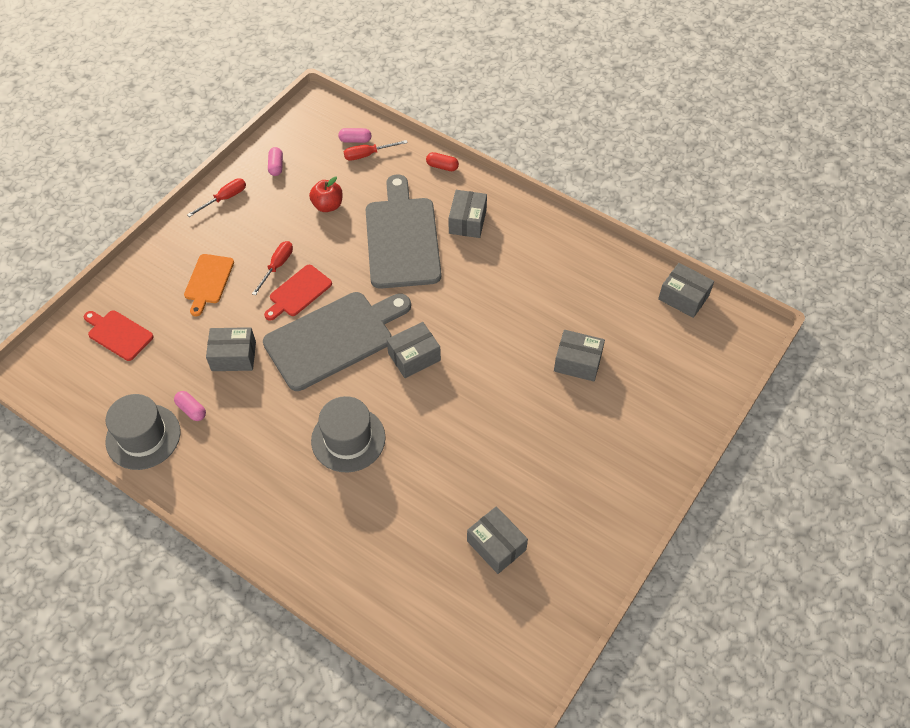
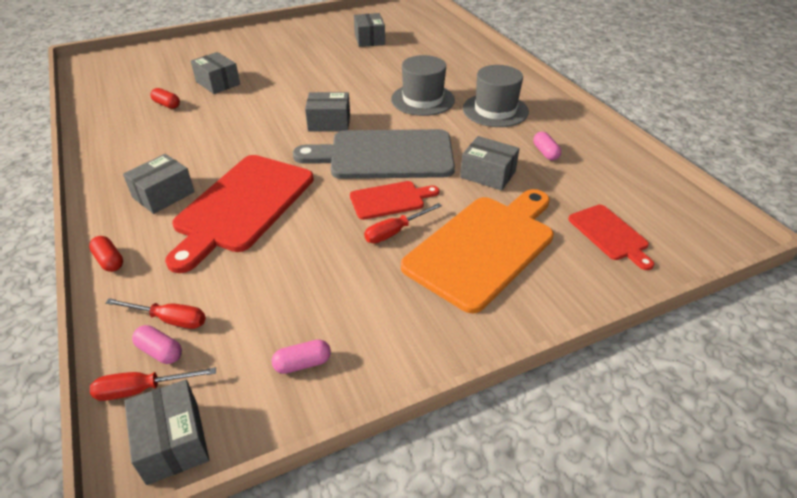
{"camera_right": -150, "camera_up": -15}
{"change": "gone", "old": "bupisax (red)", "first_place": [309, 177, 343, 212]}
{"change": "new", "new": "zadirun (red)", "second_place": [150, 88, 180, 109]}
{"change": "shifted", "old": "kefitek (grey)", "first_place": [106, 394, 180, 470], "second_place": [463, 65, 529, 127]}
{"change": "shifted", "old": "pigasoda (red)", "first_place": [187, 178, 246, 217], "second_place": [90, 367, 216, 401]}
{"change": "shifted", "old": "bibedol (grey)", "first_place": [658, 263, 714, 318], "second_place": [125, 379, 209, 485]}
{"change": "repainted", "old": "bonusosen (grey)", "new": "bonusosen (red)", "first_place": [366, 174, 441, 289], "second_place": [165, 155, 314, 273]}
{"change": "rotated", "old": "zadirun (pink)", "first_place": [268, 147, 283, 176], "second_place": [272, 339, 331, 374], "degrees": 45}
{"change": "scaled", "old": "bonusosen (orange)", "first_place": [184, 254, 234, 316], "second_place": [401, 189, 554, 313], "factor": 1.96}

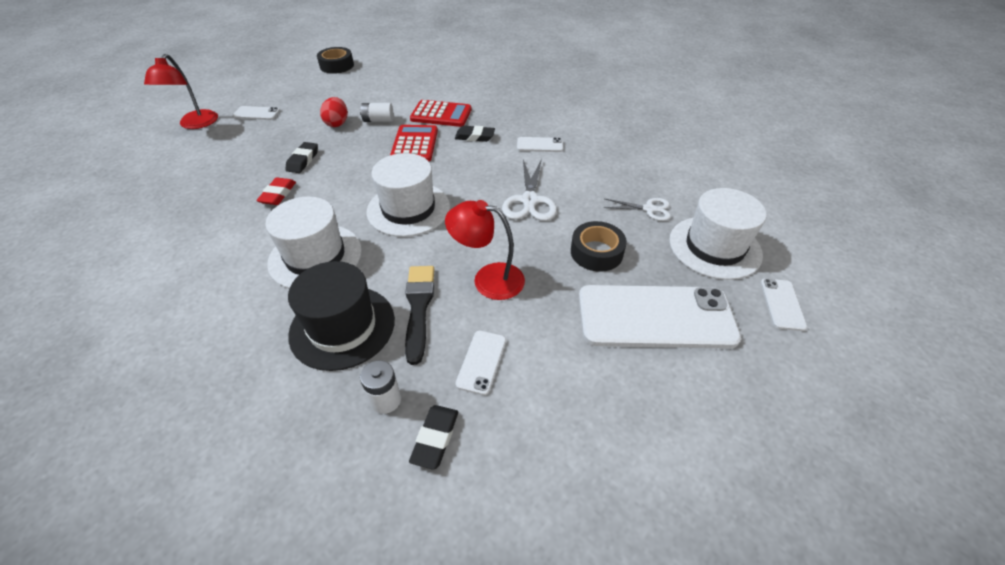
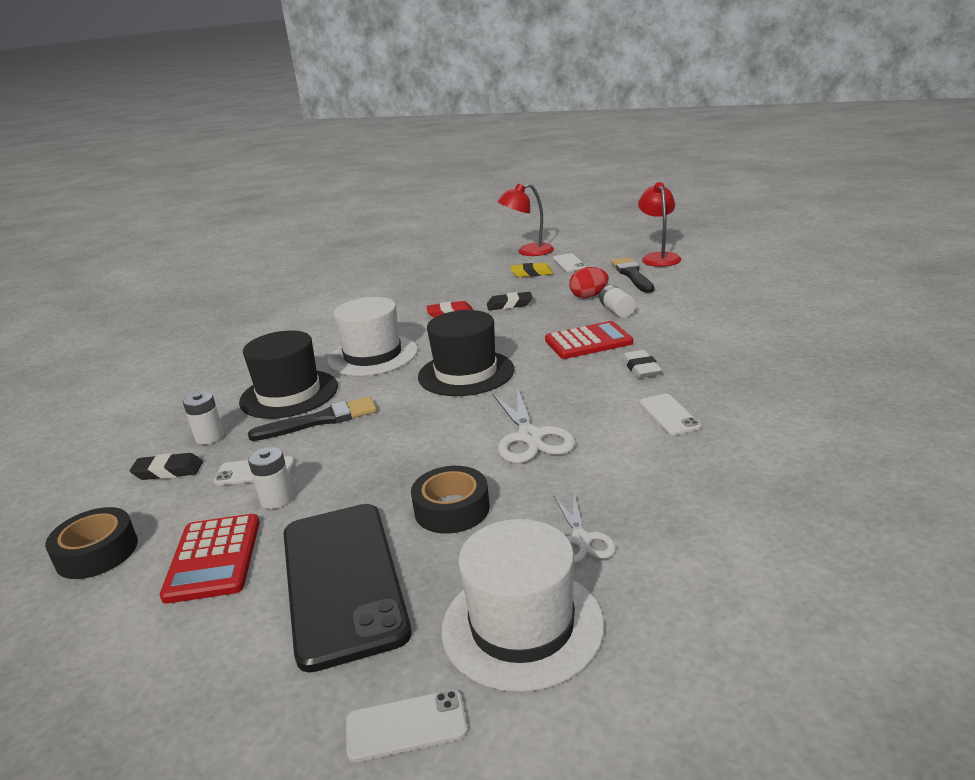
{"camera_right": 75, "camera_up": -20}
{"change": "new", "new": "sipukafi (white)", "second_place": [248, 447, 293, 509]}
{"change": "new", "new": "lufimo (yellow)", "second_place": [511, 263, 553, 277]}
{"change": "new", "new": "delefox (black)", "second_place": [612, 258, 654, 293]}
{"change": "shifted", "old": "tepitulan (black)", "first_place": [317, 47, 354, 74], "second_place": [45, 507, 138, 579]}
{"change": "shifted", "old": "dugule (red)", "first_place": [410, 100, 471, 127], "second_place": [160, 514, 260, 604]}
{"change": "shifted", "old": "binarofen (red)", "first_place": [445, 200, 525, 300], "second_place": [638, 182, 681, 267]}
{"change": "repainted", "old": "kefitek (white)", "new": "kefitek (black)", "first_place": [366, 153, 450, 237], "second_place": [418, 310, 515, 396]}
{"change": "repainted", "old": "lufimo (black)", "new": "lufimo (white)", "first_place": [455, 126, 495, 142], "second_place": [622, 350, 662, 378]}
{"change": "repainted", "old": "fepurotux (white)", "new": "fepurotux (black)", "first_place": [579, 285, 742, 349], "second_place": [284, 504, 412, 673]}
{"change": "rotated", "old": "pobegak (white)", "first_place": [502, 159, 557, 221], "second_place": [493, 387, 575, 463], "degrees": -90}

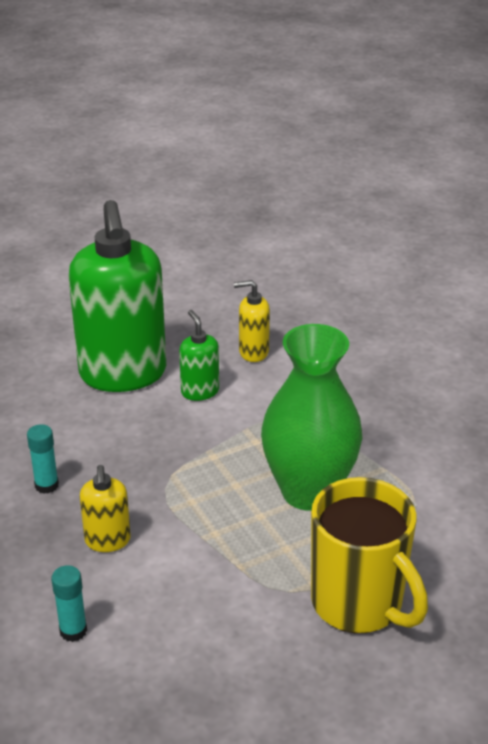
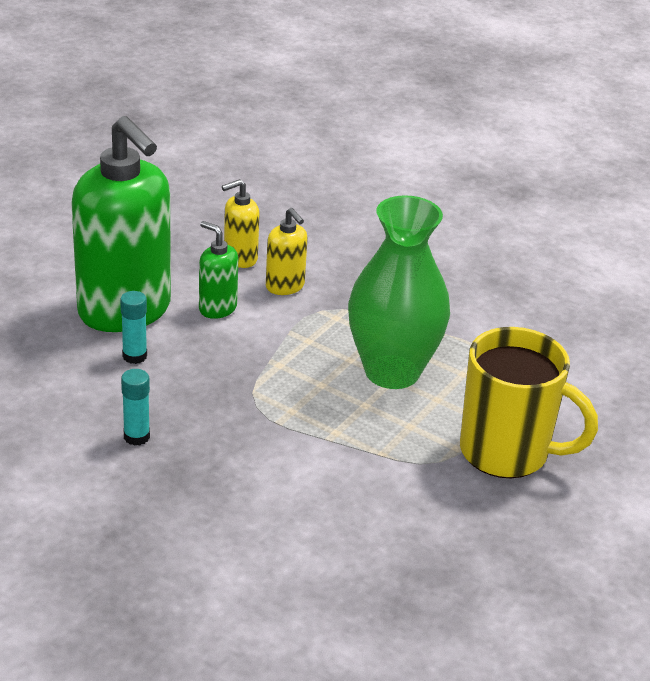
{"camera_right": -30, "camera_up": 0}
{"change": "shifted", "old": "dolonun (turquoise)", "first_place": [51, 565, 87, 642], "second_place": [120, 291, 147, 364]}
{"change": "shifted", "old": "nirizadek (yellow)", "first_place": [80, 465, 131, 552], "second_place": [266, 208, 308, 295]}

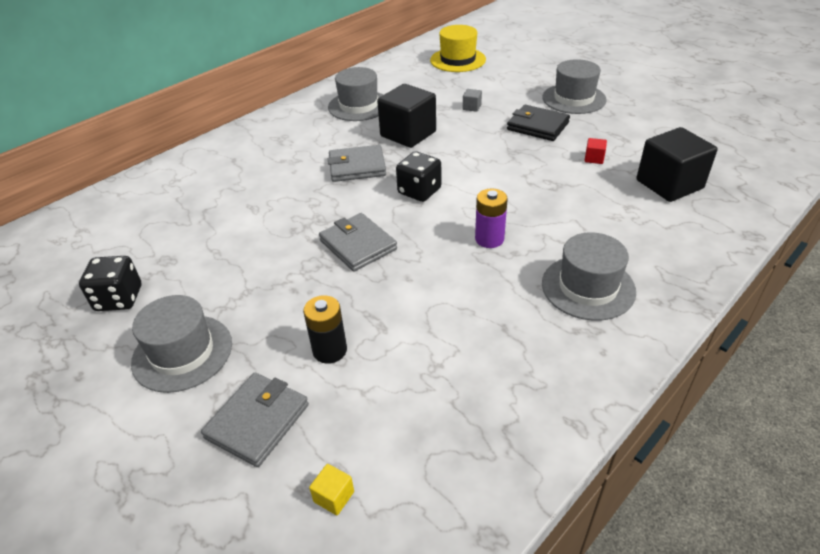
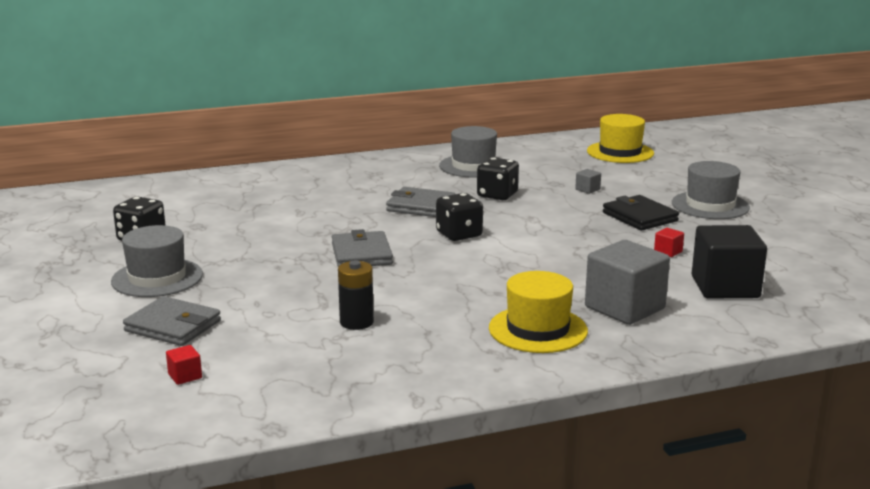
{"camera_right": 25, "camera_up": -20}
{"change": "gone", "old": "sipukafi (purple)", "first_place": [475, 189, 508, 248]}
{"change": "new", "new": "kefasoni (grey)", "second_place": [585, 240, 670, 325]}
{"change": "shifted", "old": "sipukafi (black)", "first_place": [303, 295, 347, 364], "second_place": [338, 260, 374, 330]}
{"change": "swapped", "old": "kefasoni (black)", "new": "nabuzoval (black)", "first_place": [377, 84, 436, 148], "second_place": [477, 157, 519, 200]}
{"change": "repainted", "old": "kefasoni (yellow)", "new": "kefasoni (red)", "first_place": [309, 464, 354, 515], "second_place": [166, 345, 202, 385]}
{"change": "repainted", "old": "kefitek (grey)", "new": "kefitek (yellow)", "first_place": [542, 232, 636, 321], "second_place": [489, 271, 588, 353]}
{"change": "rotated", "old": "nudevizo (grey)", "first_place": [201, 373, 309, 467], "second_place": [123, 296, 221, 346], "degrees": 60}

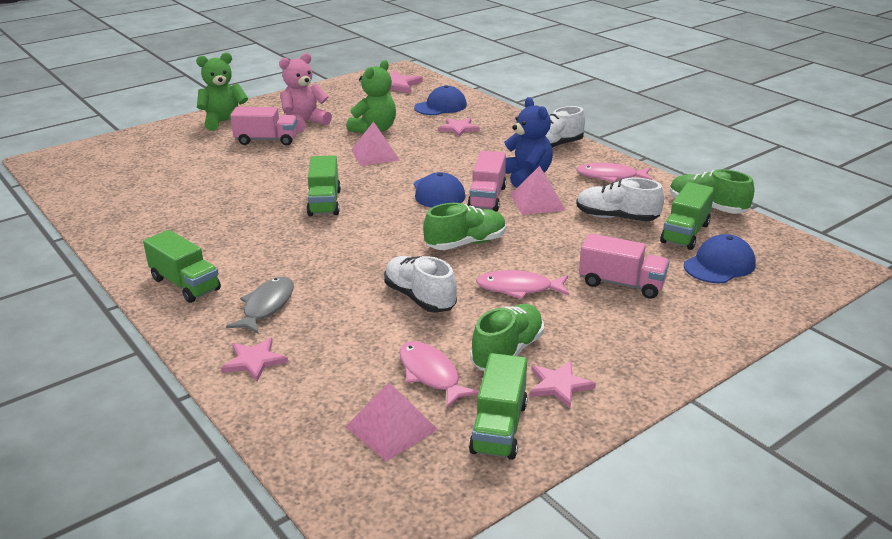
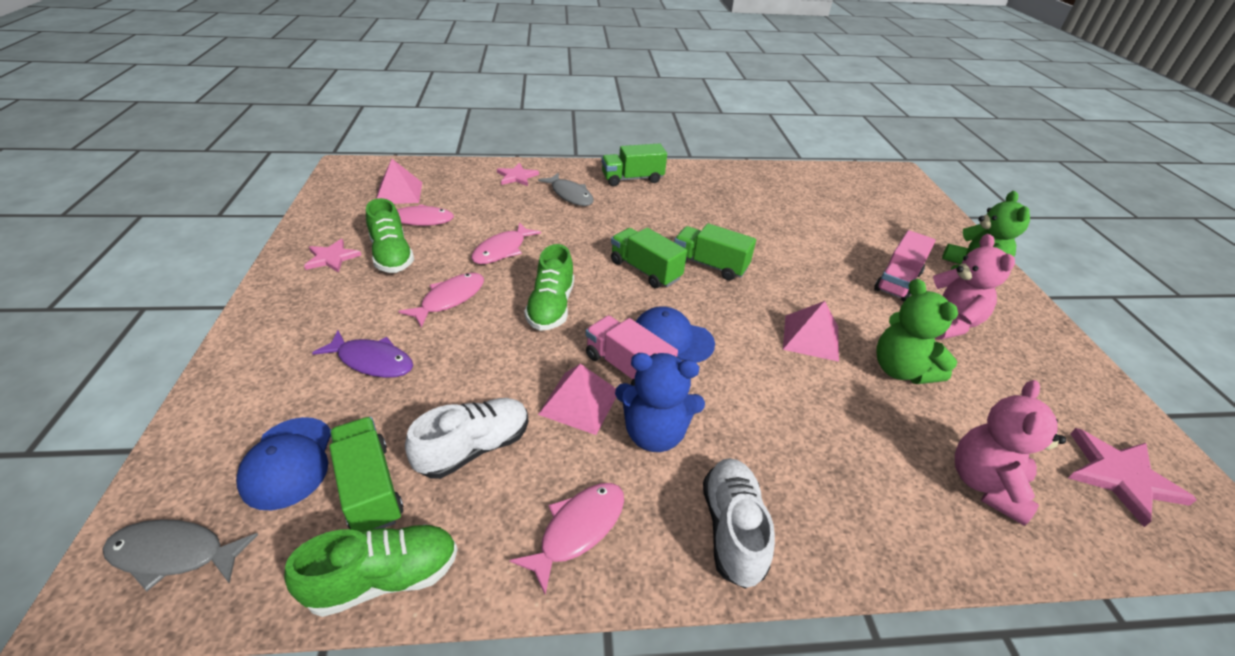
{"camera_right": 120, "camera_up": 10}
{"change": "gone", "old": "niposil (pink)", "first_place": [438, 118, 480, 137]}
{"change": "new", "new": "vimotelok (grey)", "second_place": [102, 519, 258, 591]}
{"change": "shifted", "old": "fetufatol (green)", "first_place": [469, 353, 528, 460], "second_place": [611, 228, 687, 288]}
{"change": "swapped", "old": "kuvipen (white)", "new": "vimotelok (pink)", "first_place": [384, 256, 457, 313], "second_place": [471, 222, 541, 264]}
{"change": "swapped", "old": "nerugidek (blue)", "new": "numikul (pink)", "first_place": [414, 85, 467, 115], "second_place": [955, 380, 1066, 526]}
{"change": "swapped", "old": "fetufatol (pink)", "new": "vimotelok (purple)", "first_place": [579, 233, 670, 299], "second_place": [312, 331, 413, 378]}

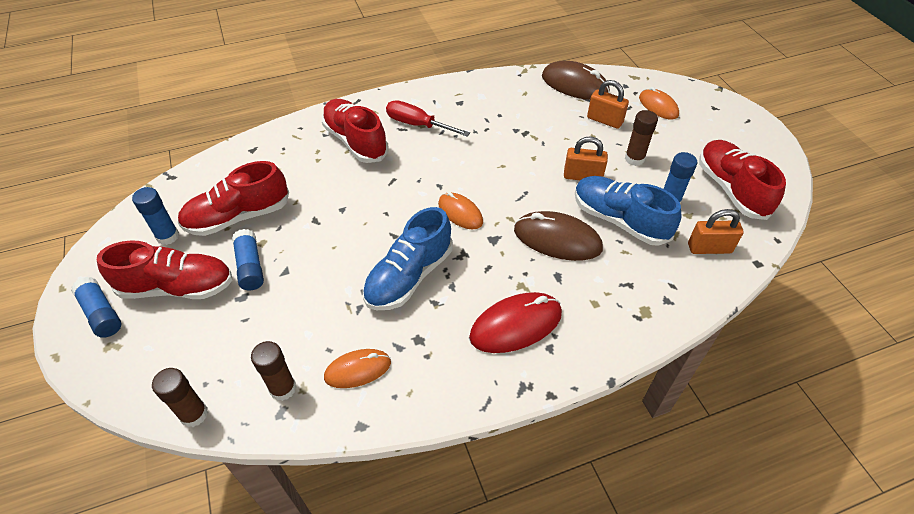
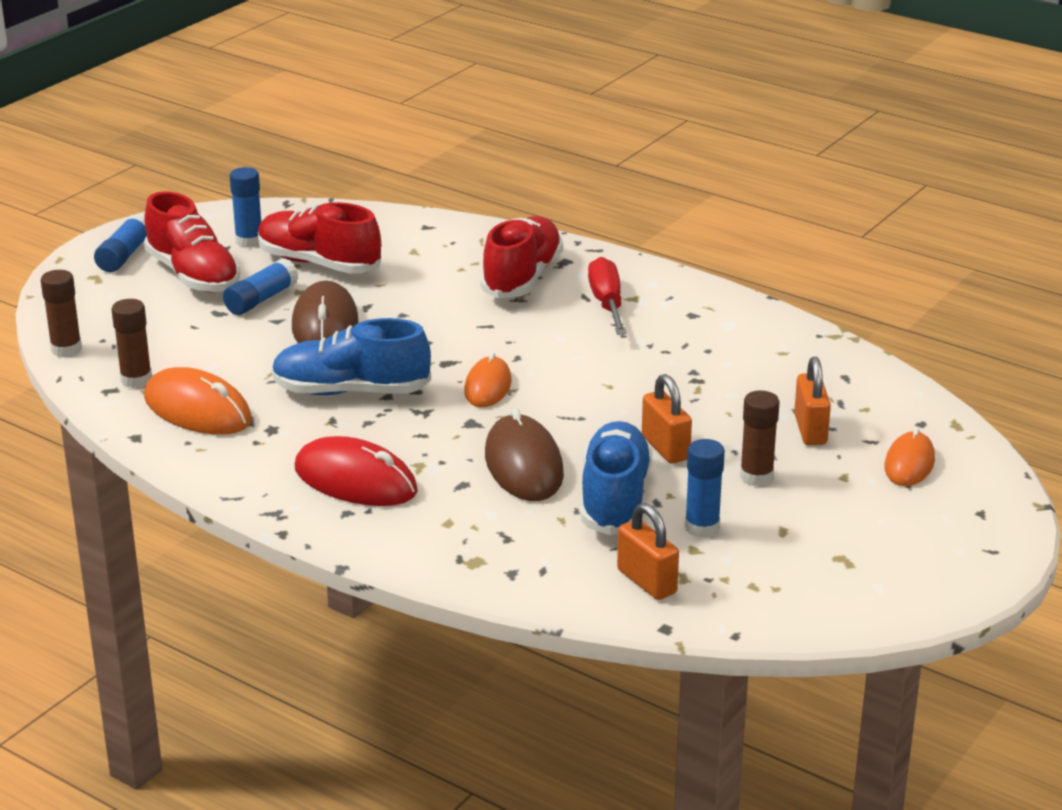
{"camera_right": 55, "camera_up": -20}
{"change": "gone", "old": "kuvipen (red)", "first_place": [699, 140, 786, 220]}
{"change": "shifted", "old": "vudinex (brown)", "first_place": [542, 61, 610, 100], "second_place": [292, 281, 359, 343]}
{"change": "scaled", "old": "vudinex (orange)", "first_place": [324, 349, 391, 388], "second_place": [144, 367, 252, 435], "factor": 1.56}

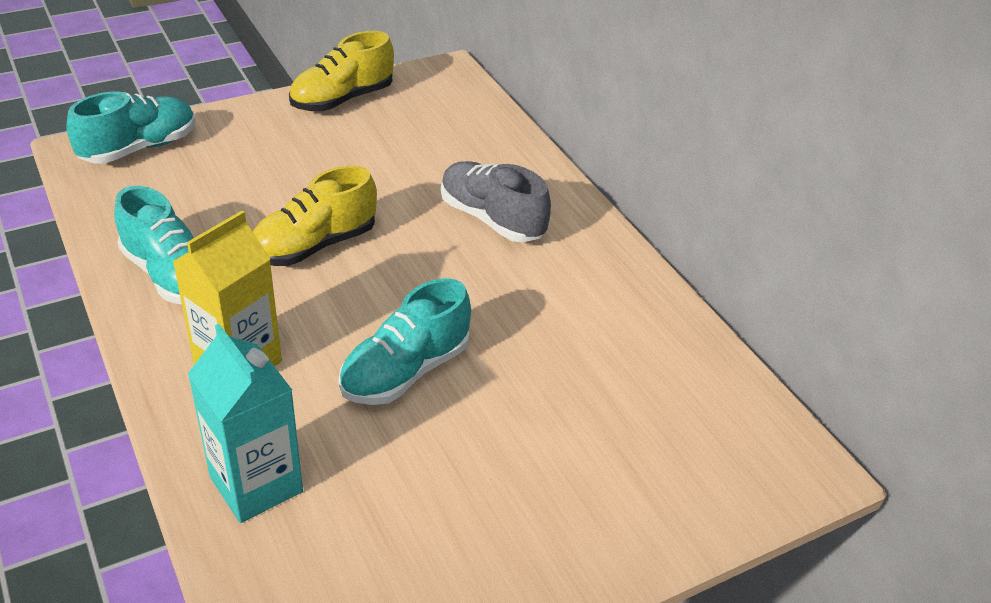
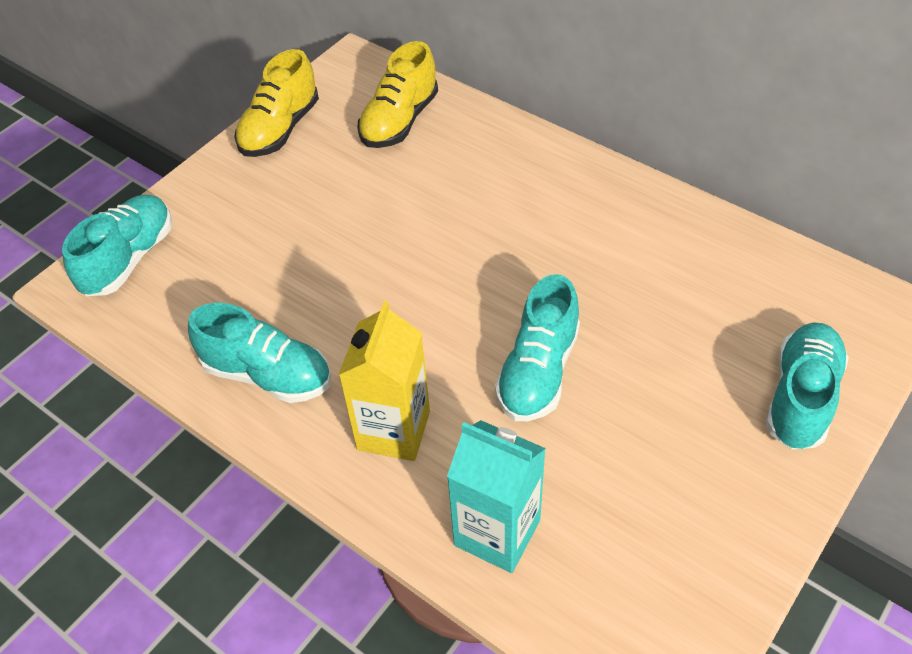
{"camera_right": -20, "camera_up": 10}
{"change": "gone", "old": "kuvipen (grey)", "first_place": [441, 161, 551, 242]}
{"change": "new", "new": "kuvipen (turquoise)", "second_place": [766, 322, 849, 450]}
{"change": "shifted", "old": "kuvipen (yellow)", "first_place": [253, 165, 377, 266], "second_place": [357, 41, 438, 148]}

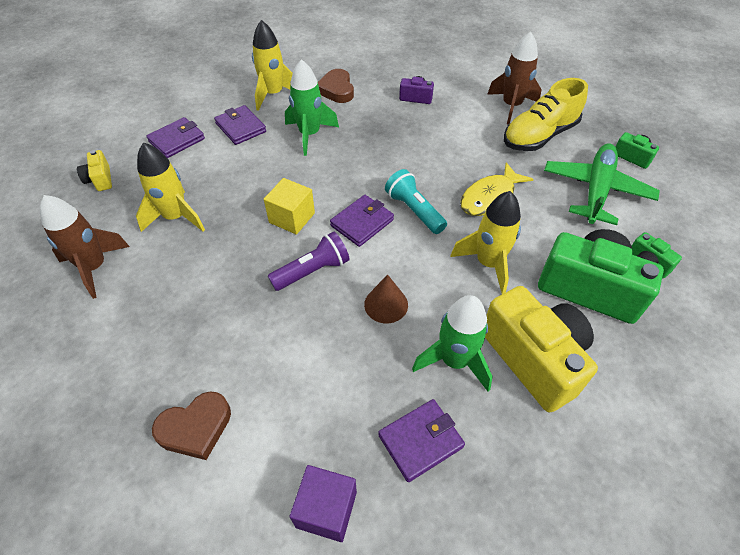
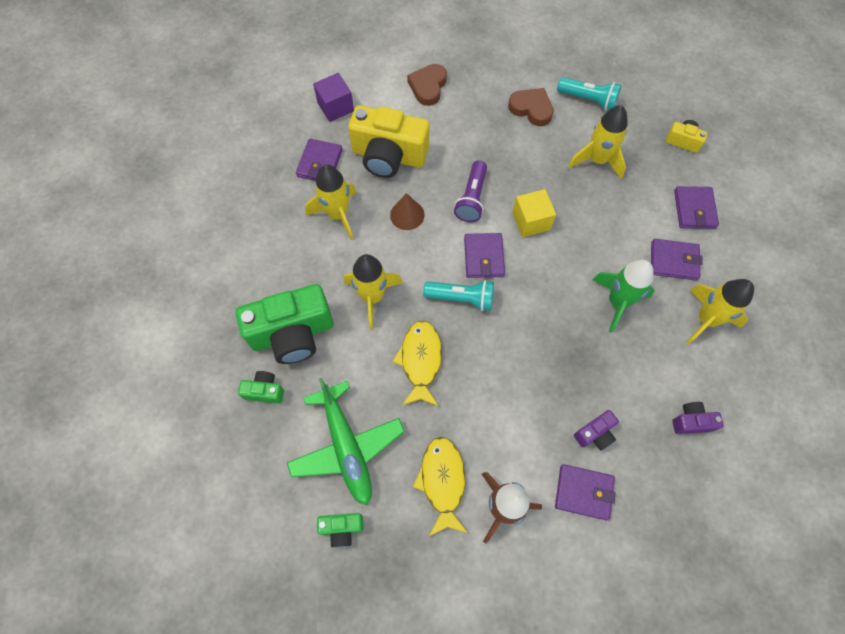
{"camera_right": 135, "camera_up": 15}
{"change": "new", "new": "nudevizo (purple)", "second_place": [555, 464, 616, 520]}
{"change": "new", "new": "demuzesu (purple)", "second_place": [672, 402, 724, 434]}
{"change": "shifted", "old": "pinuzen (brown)", "first_place": [318, 69, 354, 103], "second_place": [508, 88, 554, 126]}
{"change": "shifted", "old": "demuzesu (yellow)", "first_place": [485, 286, 598, 413], "second_place": [348, 105, 429, 178]}
{"change": "swapped", "old": "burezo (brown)", "new": "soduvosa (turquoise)", "first_place": [40, 195, 130, 299], "second_place": [557, 77, 621, 110]}
{"change": "swapped", "old": "kuvipen (yellow)", "new": "vimotelok (yellow)", "first_place": [504, 78, 588, 151], "second_place": [413, 437, 468, 536]}
{"change": "repainted", "old": "burezo (green)", "new": "burezo (yellow)", "first_place": [412, 295, 493, 391], "second_place": [305, 164, 357, 240]}

